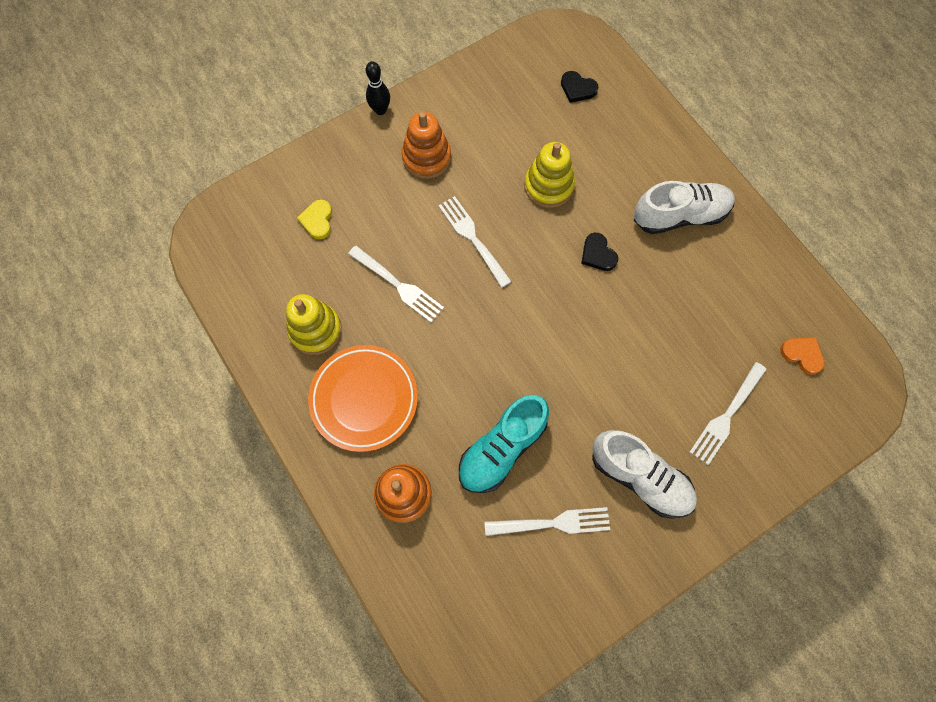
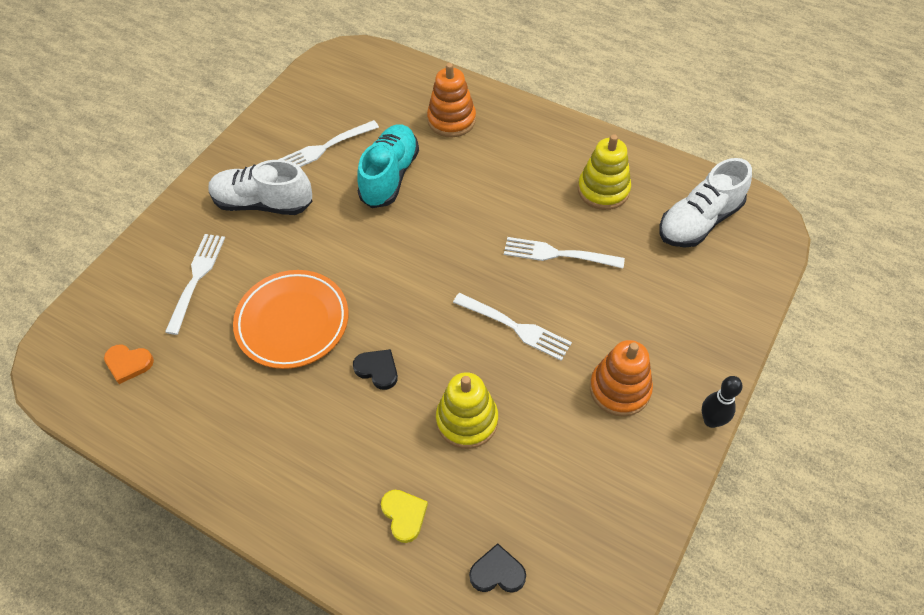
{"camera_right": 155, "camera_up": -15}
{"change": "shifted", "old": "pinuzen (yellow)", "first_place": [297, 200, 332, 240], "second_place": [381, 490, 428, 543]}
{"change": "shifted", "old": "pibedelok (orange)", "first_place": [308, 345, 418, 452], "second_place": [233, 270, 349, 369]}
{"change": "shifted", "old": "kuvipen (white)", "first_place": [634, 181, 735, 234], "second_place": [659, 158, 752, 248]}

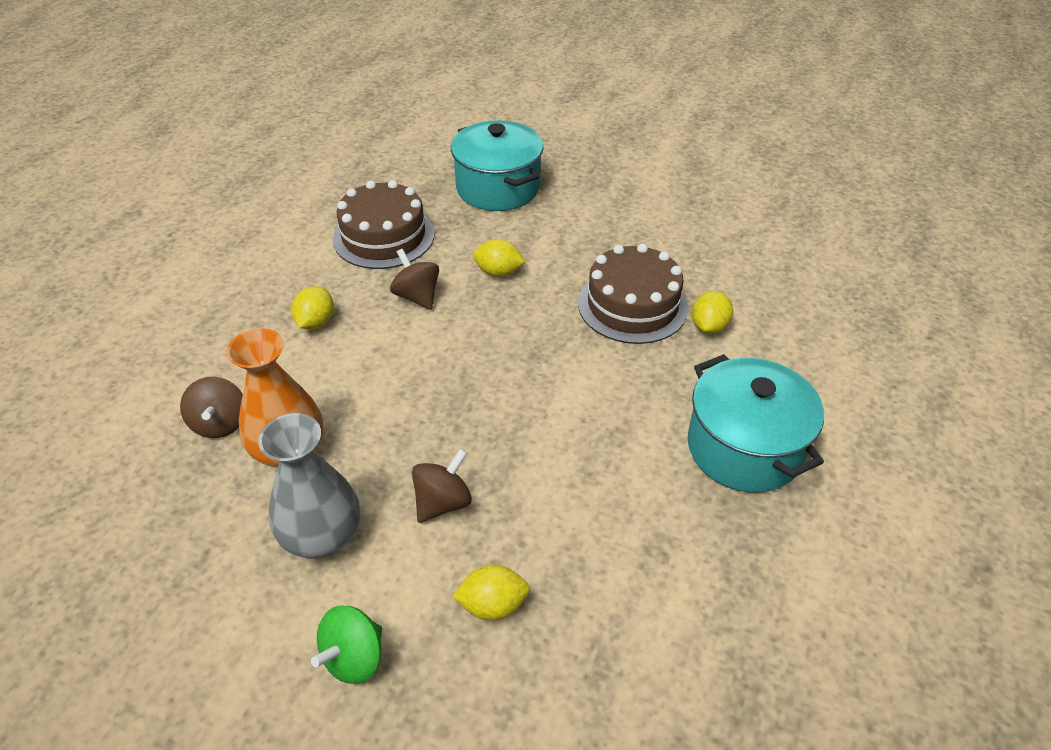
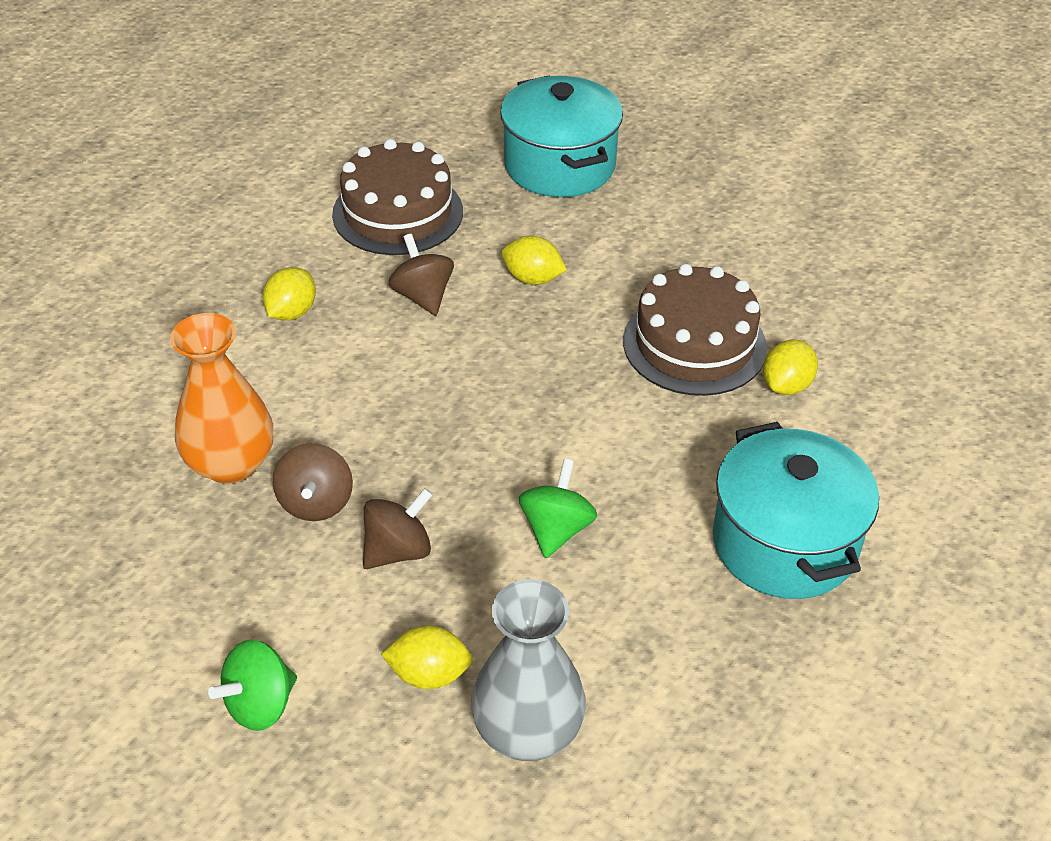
{"camera_right": 10, "camera_up": 0}
{"change": "new", "new": "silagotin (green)", "second_place": [519, 459, 597, 558]}
{"change": "shifted", "old": "silagotin (brown)", "first_place": [180, 377, 243, 438], "second_place": [273, 443, 353, 521]}
{"change": "shifted", "old": "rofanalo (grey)", "first_place": [258, 413, 360, 559], "second_place": [471, 579, 586, 761]}

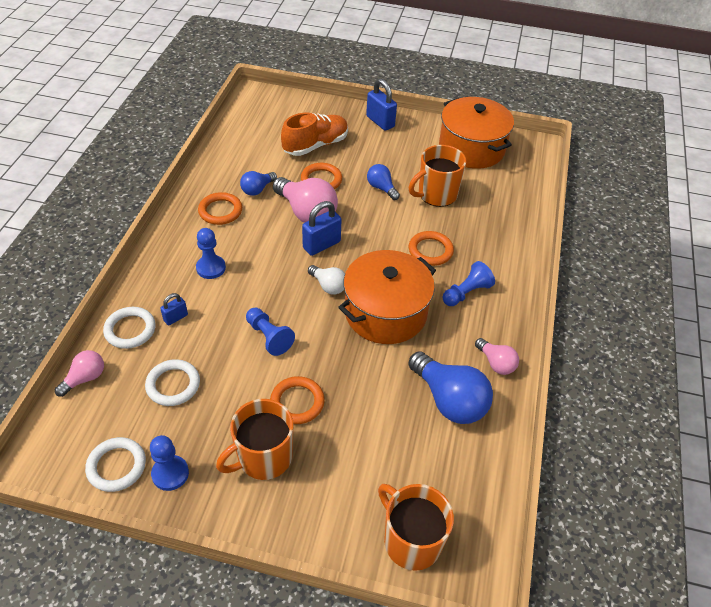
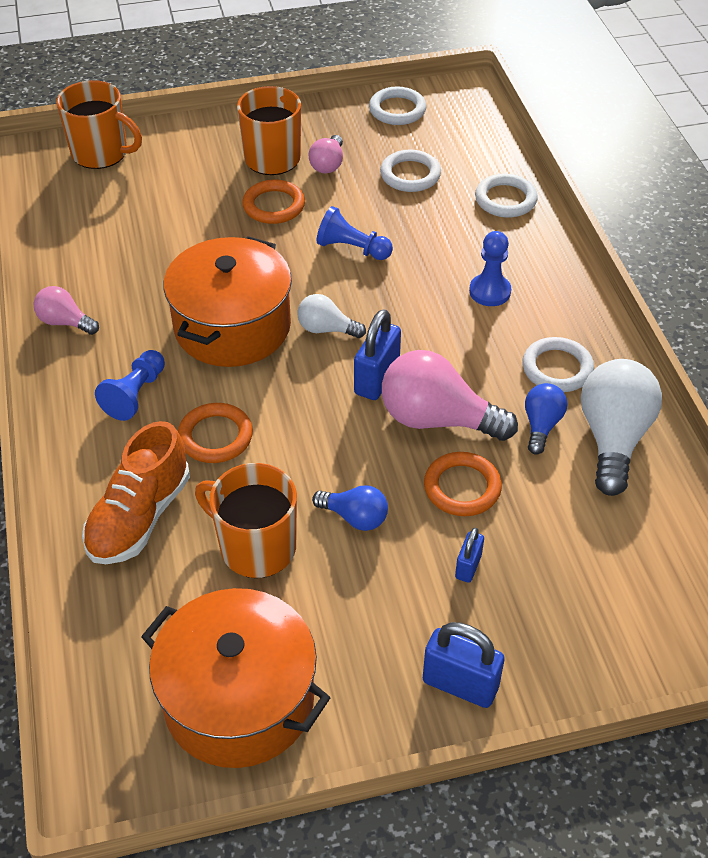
{"camera_right": 155, "camera_up": 0}
{"change": "gone", "old": "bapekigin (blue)", "first_place": [150, 435, 189, 491]}
{"change": "gone", "old": "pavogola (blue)", "first_place": [408, 351, 493, 424]}
{"change": "new", "new": "pavogola (white)", "second_place": [581, 359, 662, 496]}
{"change": "shifted", "old": "pavogola (pink)", "first_place": [55, 350, 104, 397], "second_place": [309, 135, 343, 173]}
{"change": "shifted", "old": "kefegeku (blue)", "first_place": [160, 293, 188, 326], "second_place": [455, 528, 484, 583]}
{"change": "shifted", "old": "kuvipen (orange)", "first_place": [281, 113, 348, 156], "second_place": [82, 421, 190, 564]}
{"change": "repainted", "old": "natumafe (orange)", "new": "natumafe (white)", "first_place": [198, 192, 242, 225], "second_place": [522, 337, 594, 392]}
{"change": "rotated", "old": "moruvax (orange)", "first_place": [409, 145, 466, 207], "second_place": [195, 463, 297, 578], "degrees": -90}

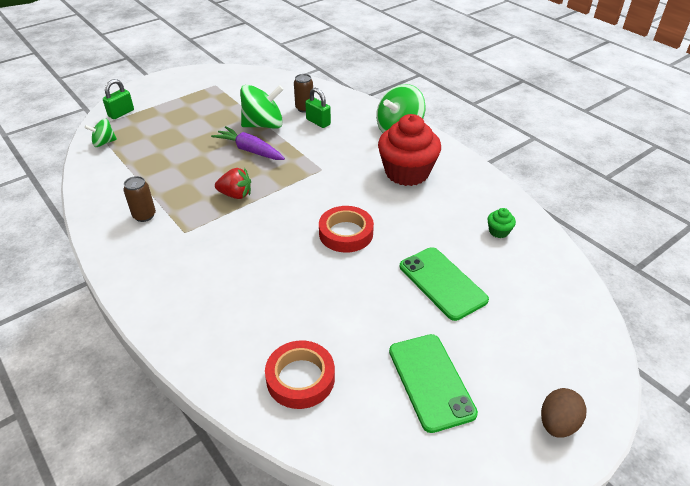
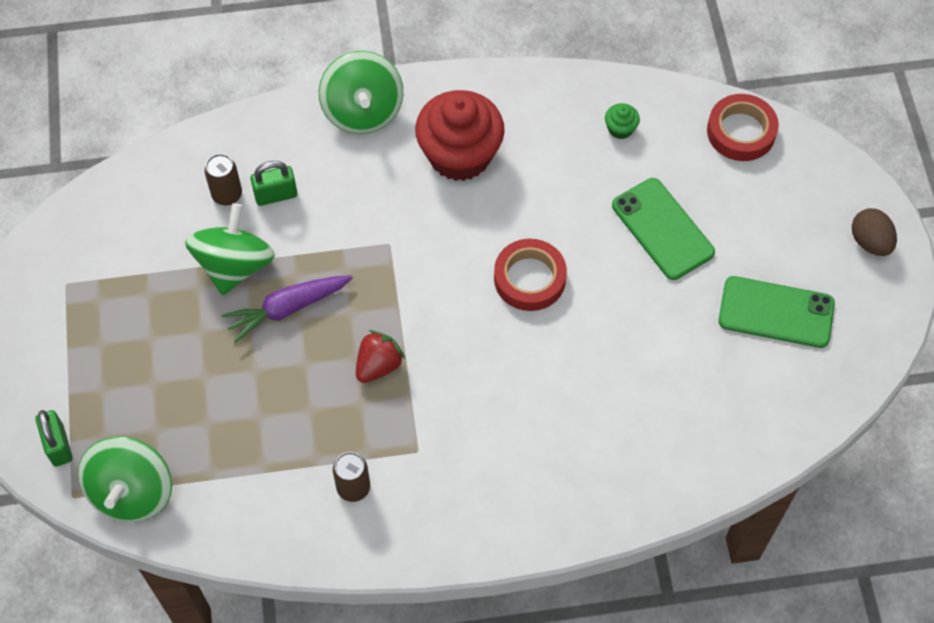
{"camera_right": -60, "camera_up": 20}
{"change": "shifted", "old": "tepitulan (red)", "first_place": [265, 341, 335, 409], "second_place": [707, 94, 779, 161]}
{"change": "rotated", "old": "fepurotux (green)", "first_place": [400, 247, 489, 321], "second_place": [612, 178, 715, 280], "degrees": 60}
{"change": "scaled", "old": "silagotin (green)", "first_place": [85, 119, 117, 147], "second_place": [78, 436, 172, 522], "factor": 1.84}

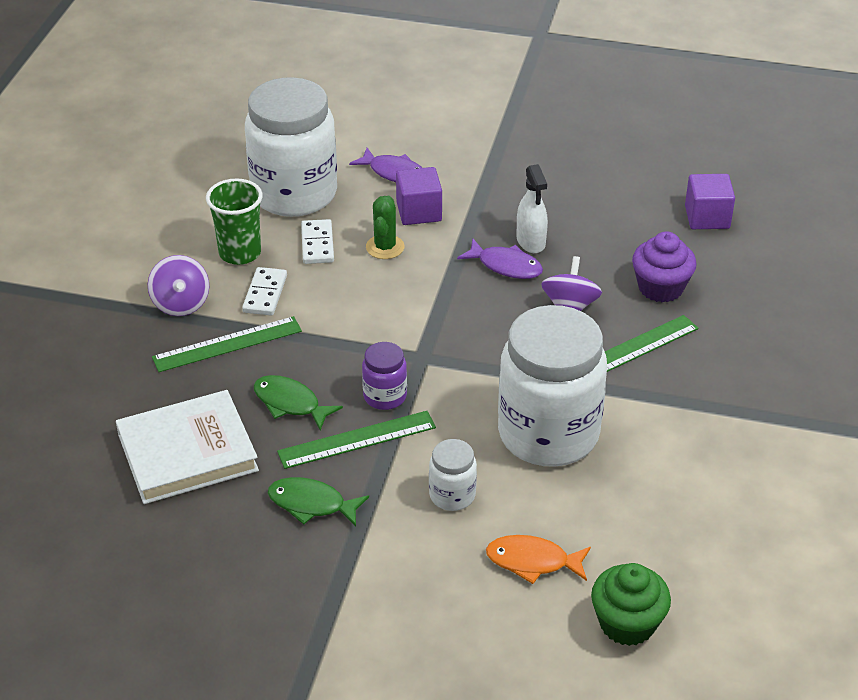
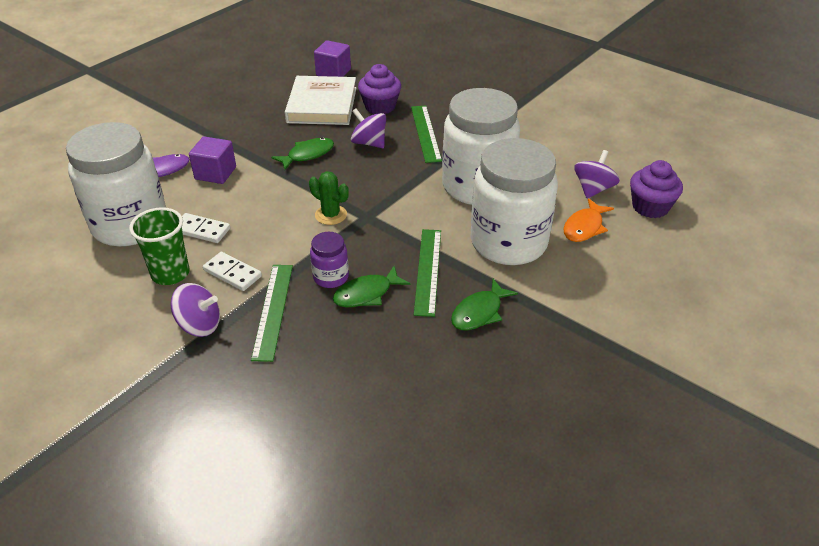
{"camera_right": -65, "camera_up": 0}
{"change": "gone", "old": "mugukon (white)", "first_place": [517, 164, 548, 253]}
{"change": "new", "new": "silagotin (purple)", "second_place": [574, 150, 620, 199]}
{"change": "shifted", "old": "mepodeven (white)", "first_place": [116, 390, 259, 504], "second_place": [285, 76, 356, 125]}
{"change": "shifted", "old": "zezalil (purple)", "first_place": [362, 342, 407, 410], "second_place": [310, 232, 349, 288]}
{"change": "shifted", "old": "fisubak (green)", "first_place": [366, 196, 404, 259], "second_place": [309, 171, 349, 225]}
{"change": "repainted", "old": "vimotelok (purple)", "new": "vimotelok (green)", "first_place": [457, 239, 543, 279], "second_place": [271, 138, 334, 170]}
{"change": "repainted", "old": "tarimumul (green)", "new": "tarimumul (purple)", "first_place": [591, 563, 671, 646], "second_place": [630, 160, 683, 218]}
{"change": "scaled", "old": "zezalil (white)", "first_place": [429, 439, 477, 511], "second_place": [471, 138, 558, 265], "factor": 2.27}

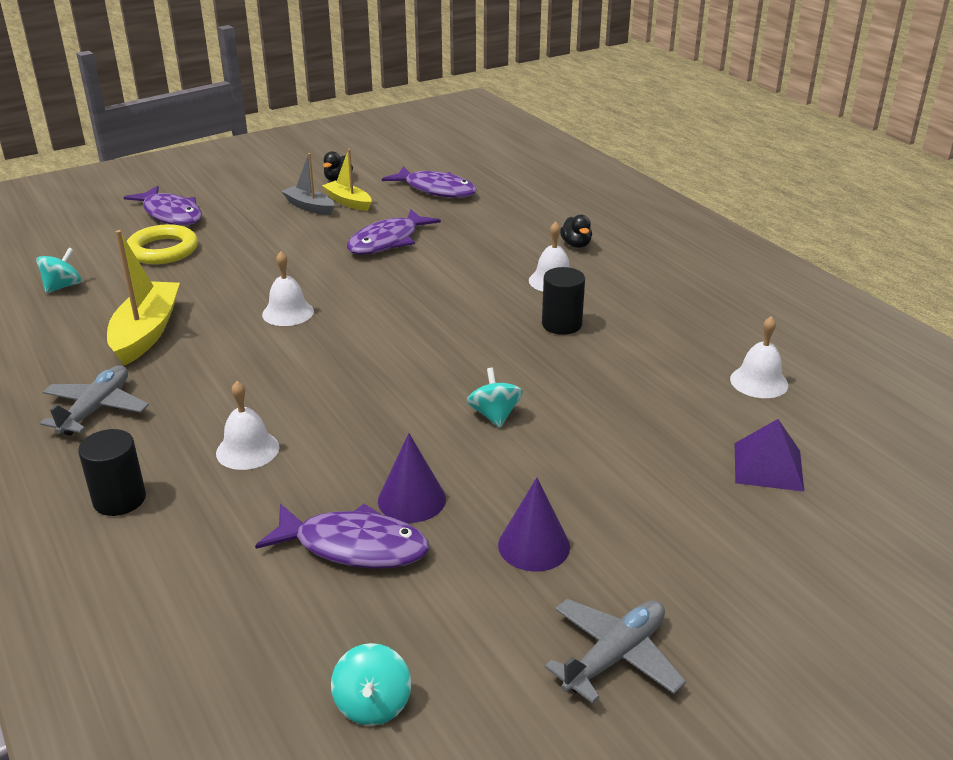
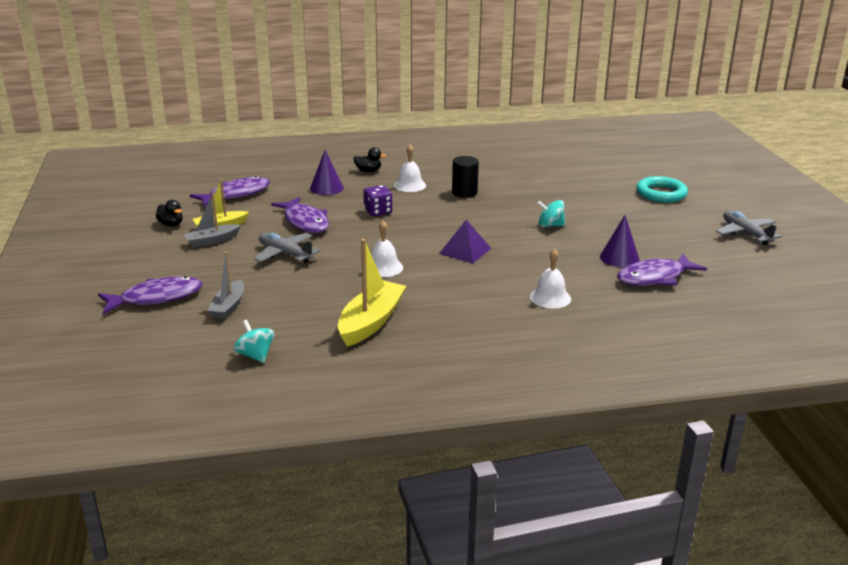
{"camera_right": -70, "camera_up": -5}
{"change": "gone", "old": "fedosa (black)", "first_place": [78, 429, 146, 516]}
{"change": "gone", "old": "silagotin (turquoise)", "first_place": [331, 643, 411, 726]}
{"change": "gone", "old": "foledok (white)", "first_place": [730, 316, 788, 398]}
{"change": "new", "new": "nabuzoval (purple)", "second_place": [363, 185, 392, 216]}
{"change": "new", "new": "natumafe (turquoise)", "second_place": [636, 176, 688, 203]}
{"change": "shifted", "old": "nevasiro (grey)", "first_place": [40, 366, 149, 436], "second_place": [254, 233, 320, 263]}
{"change": "shifted", "old": "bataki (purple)", "first_place": [498, 478, 570, 572], "second_place": [310, 150, 344, 195]}
{"change": "shifted", "old": "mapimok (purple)", "first_place": [735, 419, 804, 492], "second_place": [439, 220, 491, 263]}
{"change": "swapped", "old": "natumafe (yellow)", "new": "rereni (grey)", "first_place": [127, 224, 198, 264], "second_place": [208, 252, 244, 319]}
{"change": "rotated", "old": "rereni (yellow)", "first_place": [107, 230, 180, 366], "second_place": [338, 239, 406, 346], "degrees": 90}
{"change": "rotated", "old": "vimotelok (purple)", "first_place": [255, 504, 429, 569], "second_place": [617, 254, 707, 286], "degrees": -150}

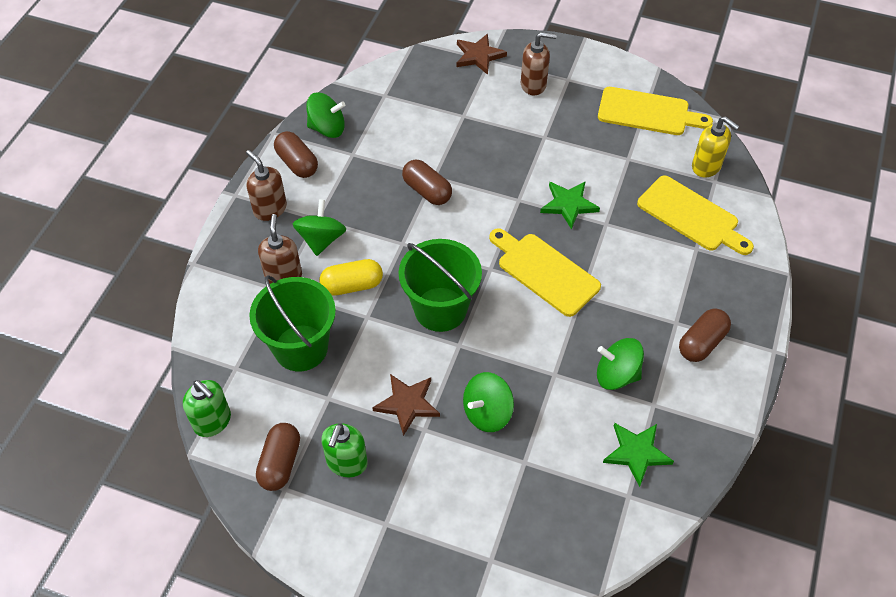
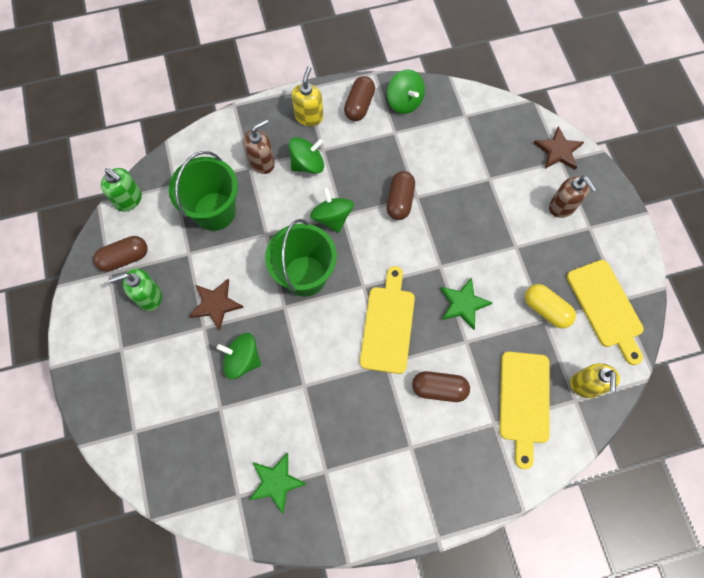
{"camera_right": 55, "camera_up": 15}
{"change": "shifted", "old": "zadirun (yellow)", "first_place": [319, 259, 383, 296], "second_place": [525, 284, 576, 328]}
{"change": "shifted", "old": "silagotin (green)", "first_place": [597, 338, 644, 390], "second_place": [310, 187, 354, 233]}
{"change": "shifted", "old": "zadirun (brown)", "first_place": [679, 309, 731, 362], "second_place": [412, 371, 470, 402]}
{"change": "repainted", "old": "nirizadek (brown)", "new": "nirizadek (yellow)", "first_place": [246, 150, 287, 221], "second_place": [292, 66, 323, 126]}
{"change": "rotated", "old": "nirizadek (green)", "first_place": [183, 380, 231, 437], "second_place": [101, 168, 142, 212], "degrees": -60}

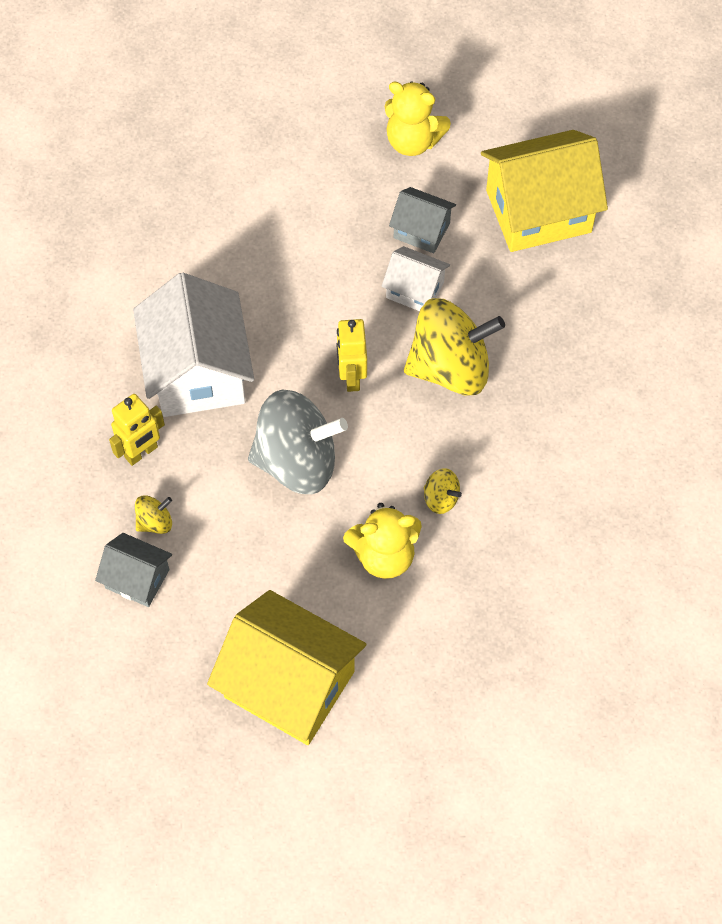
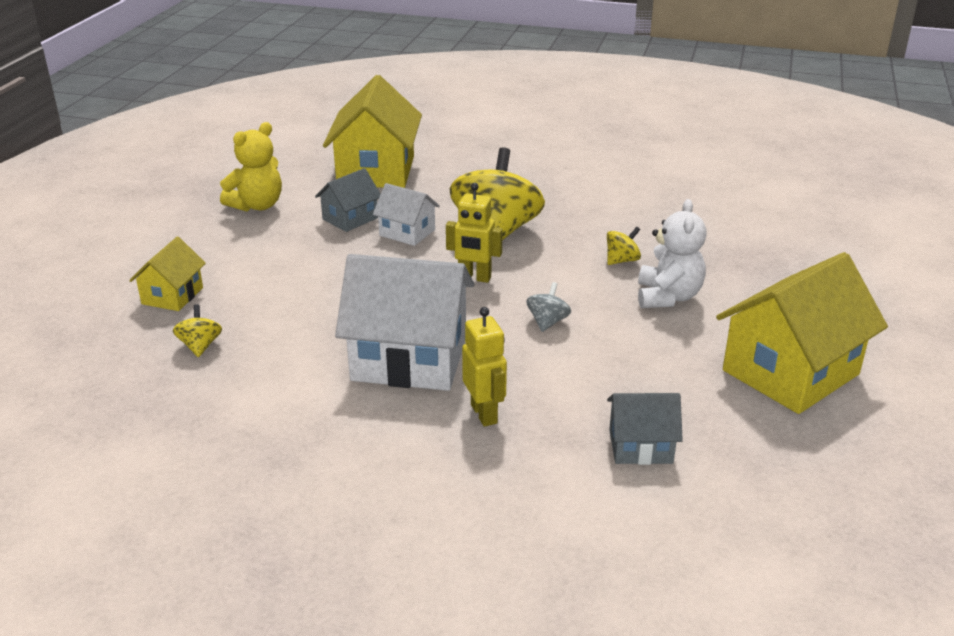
{"camera_right": -70, "camera_up": -30}
{"change": "new", "new": "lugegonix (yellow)", "second_place": [129, 237, 206, 311]}
{"change": "shifted", "old": "silagotin (yellow)", "first_place": [135, 495, 172, 534], "second_place": [173, 304, 222, 357]}
{"change": "repainted", "old": "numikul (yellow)", "new": "numikul (white)", "first_place": [343, 503, 422, 579], "second_place": [638, 199, 707, 308]}
{"change": "rotated", "old": "lugegonix (grey)", "first_place": [95, 533, 172, 607], "second_place": [607, 393, 683, 465], "degrees": 45}
{"change": "rotated", "old": "lugegonix (white)", "first_place": [381, 246, 450, 311], "second_place": [373, 183, 440, 246], "degrees": 75}
{"change": "scaled", "old": "silagotin (grey)", "first_place": [248, 390, 348, 494], "second_place": [526, 282, 571, 332], "factor": 0.42}

